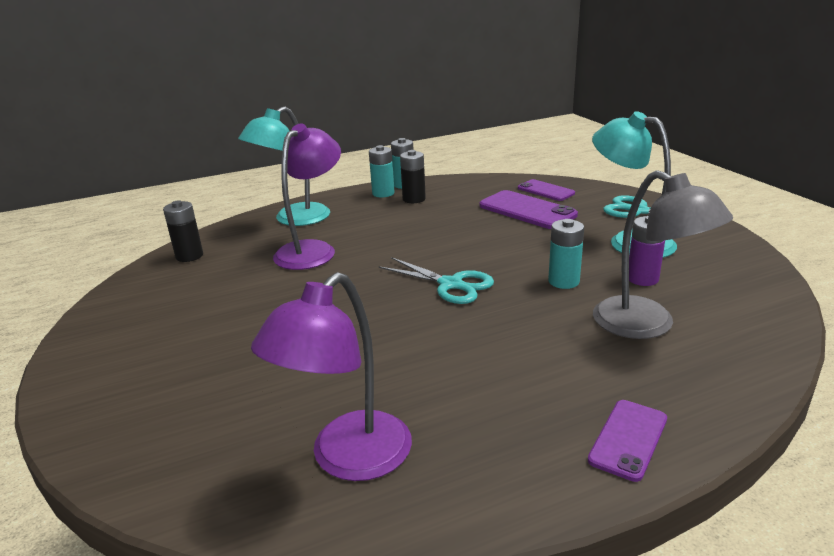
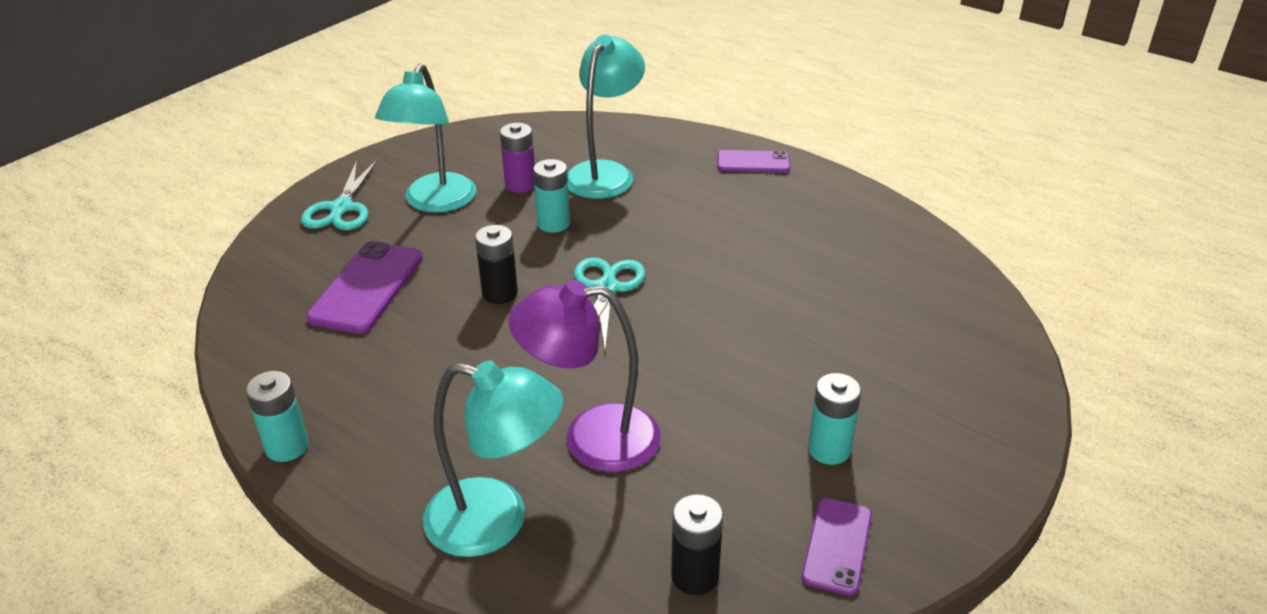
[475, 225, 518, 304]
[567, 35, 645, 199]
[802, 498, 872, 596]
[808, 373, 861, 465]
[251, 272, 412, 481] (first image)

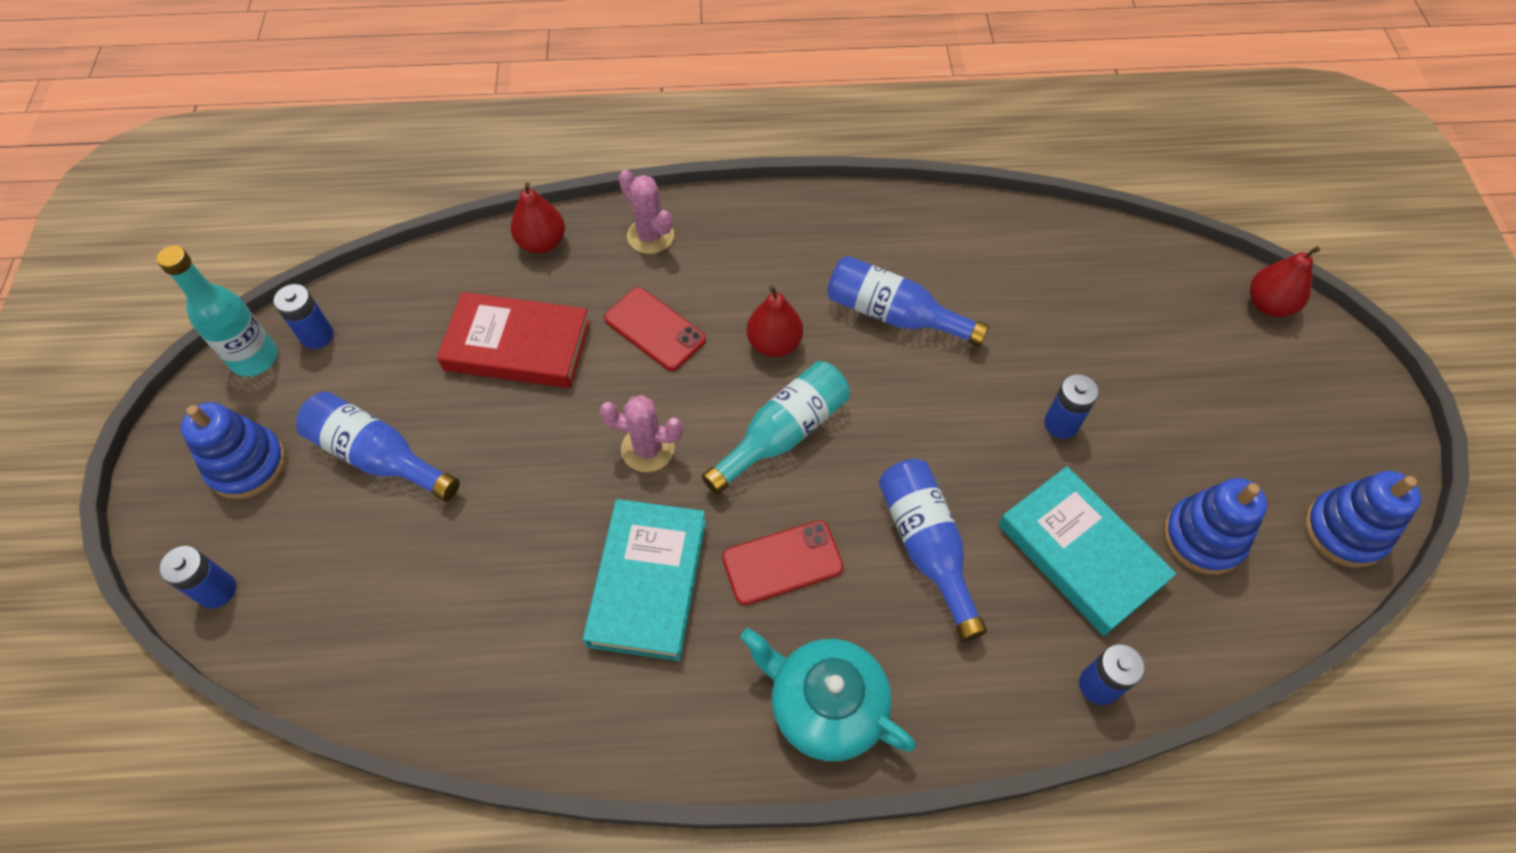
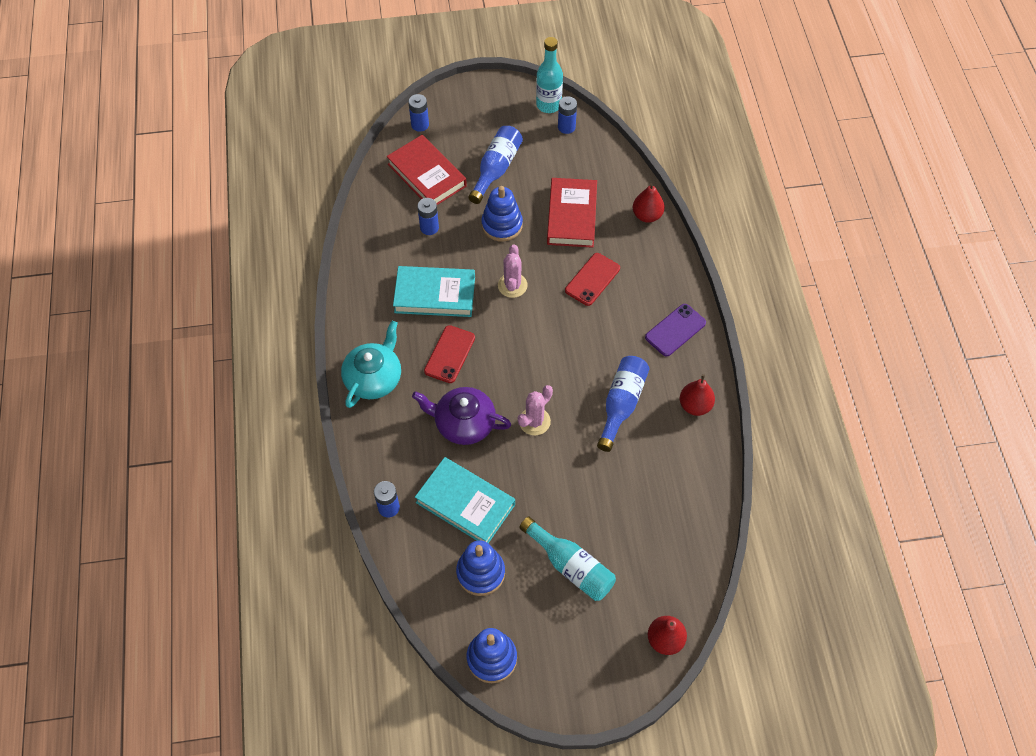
[387, 135, 467, 205]
[412, 387, 511, 445]
[415, 457, 515, 543]
[417, 198, 439, 235]
[424, 325, 475, 383]
[481, 186, 523, 242]
[518, 385, 553, 436]
[519, 516, 616, 601]
[645, 304, 706, 357]
[680, 374, 715, 416]

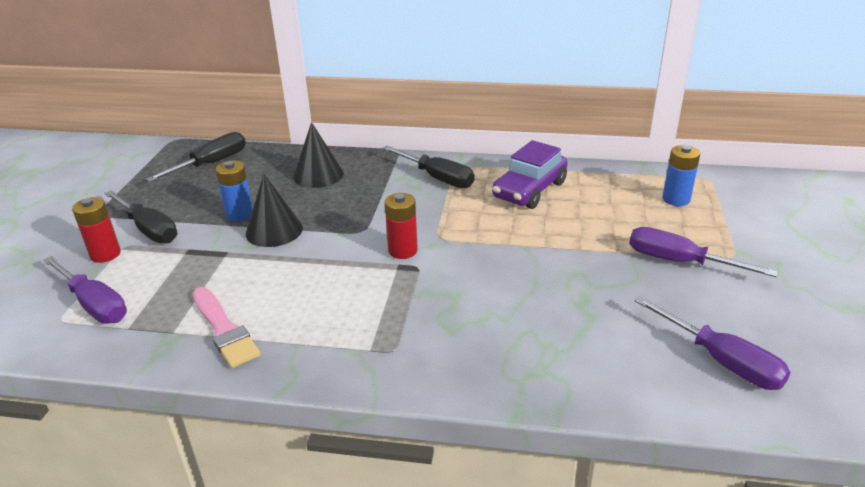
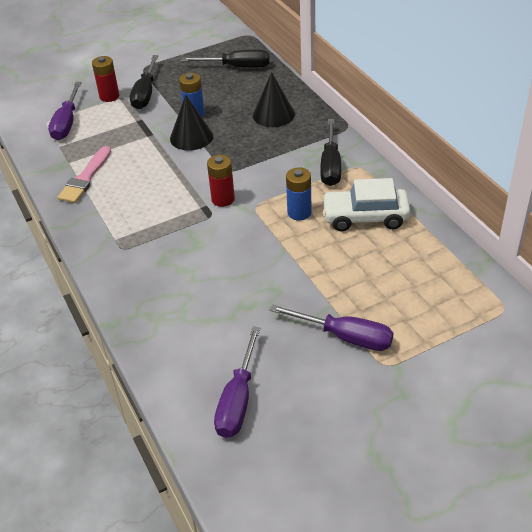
[270, 305, 393, 351]
[286, 167, 312, 221]
[321, 178, 410, 231]

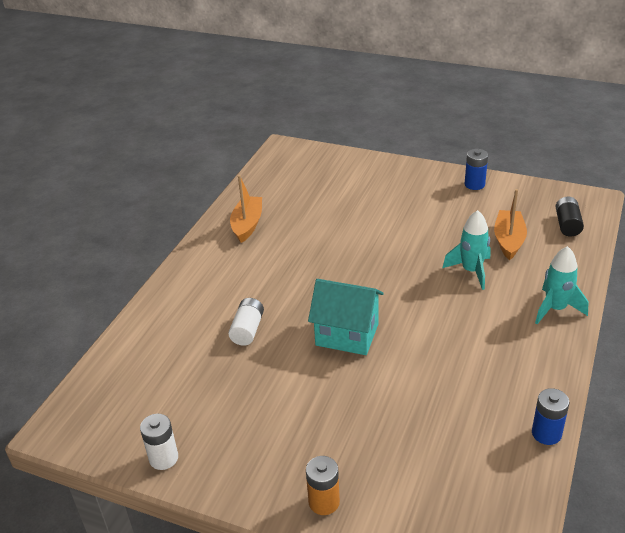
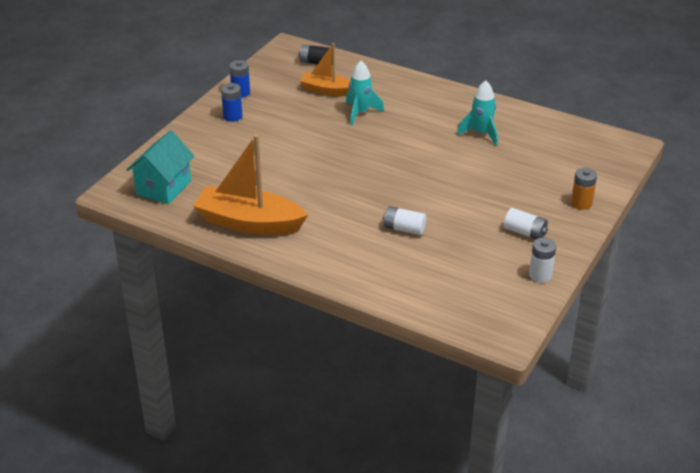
[126, 130, 194, 204]
[193, 134, 308, 235]
[221, 83, 242, 122]
[457, 80, 497, 146]
[504, 208, 548, 239]

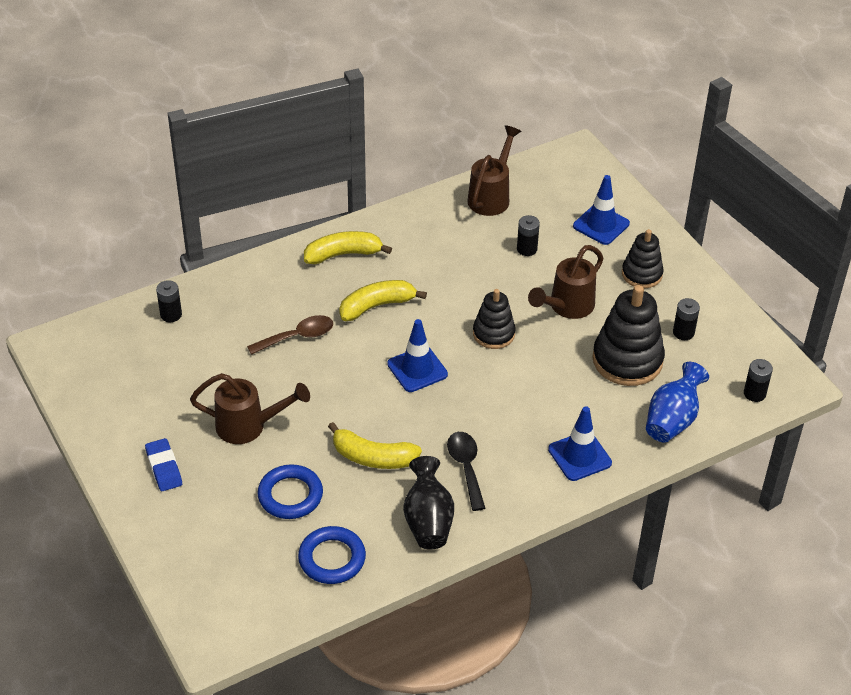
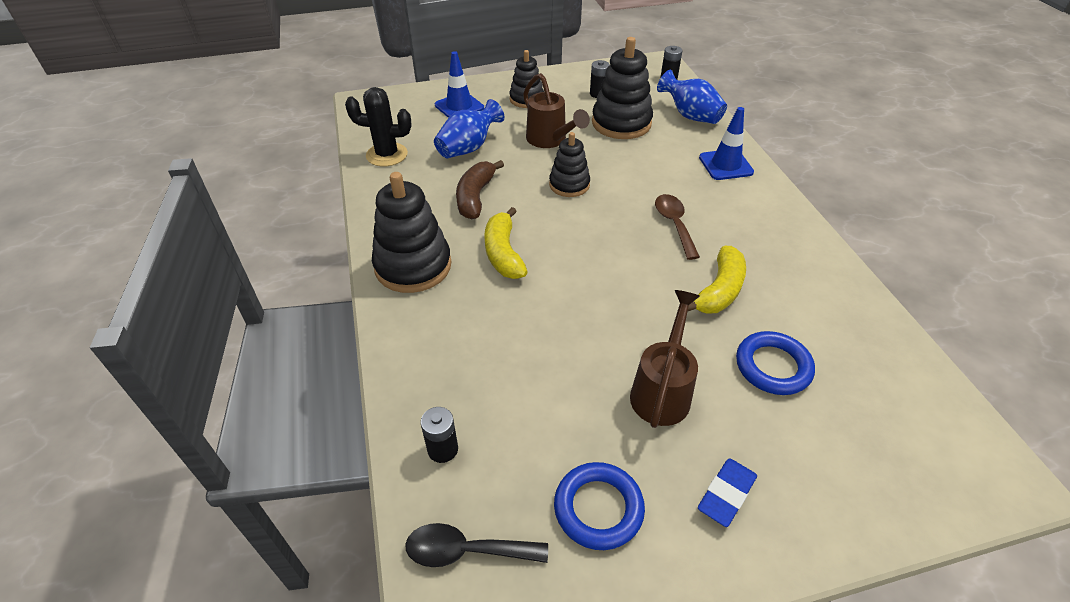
[345, 87, 412, 167]
[372, 172, 452, 293]
[405, 523, 548, 567]
[434, 99, 505, 158]
[456, 160, 504, 219]
[554, 462, 645, 550]
[655, 194, 700, 260]
[698, 458, 757, 527]
[387, 319, 448, 392] (first image)
[403, 456, 454, 550] (first image)

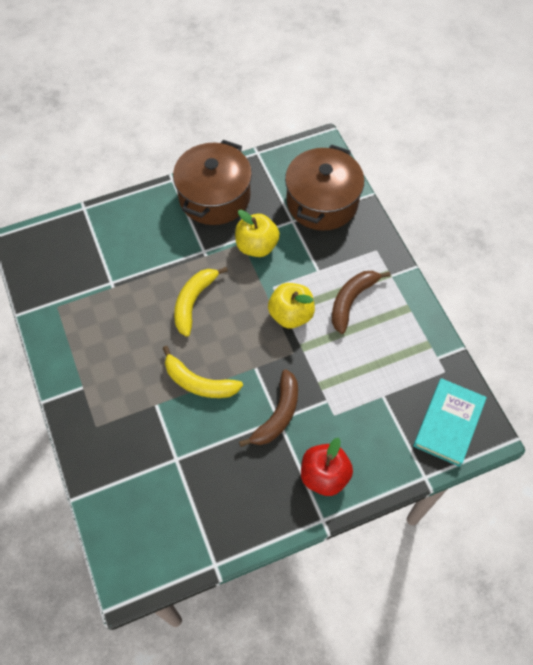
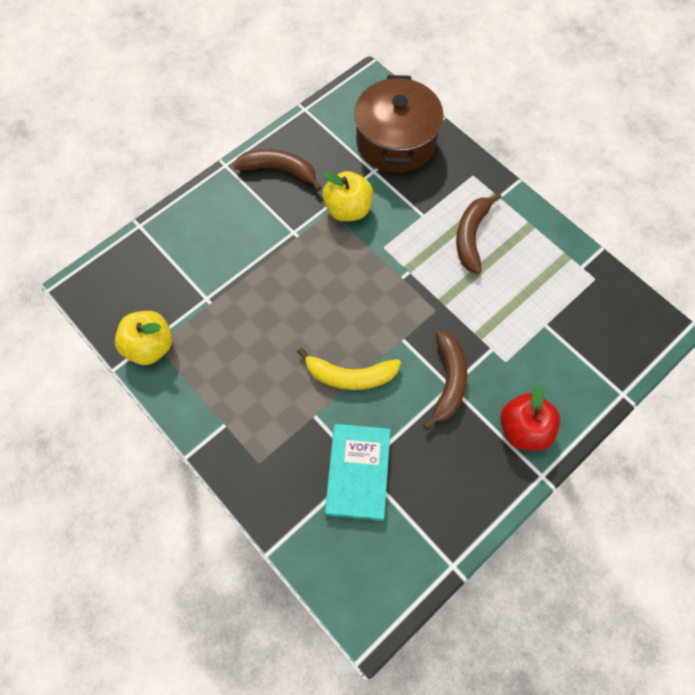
[115, 311, 172, 365]
[233, 149, 322, 191]
[325, 424, 391, 521]
[174, 267, 228, 337] (first image)

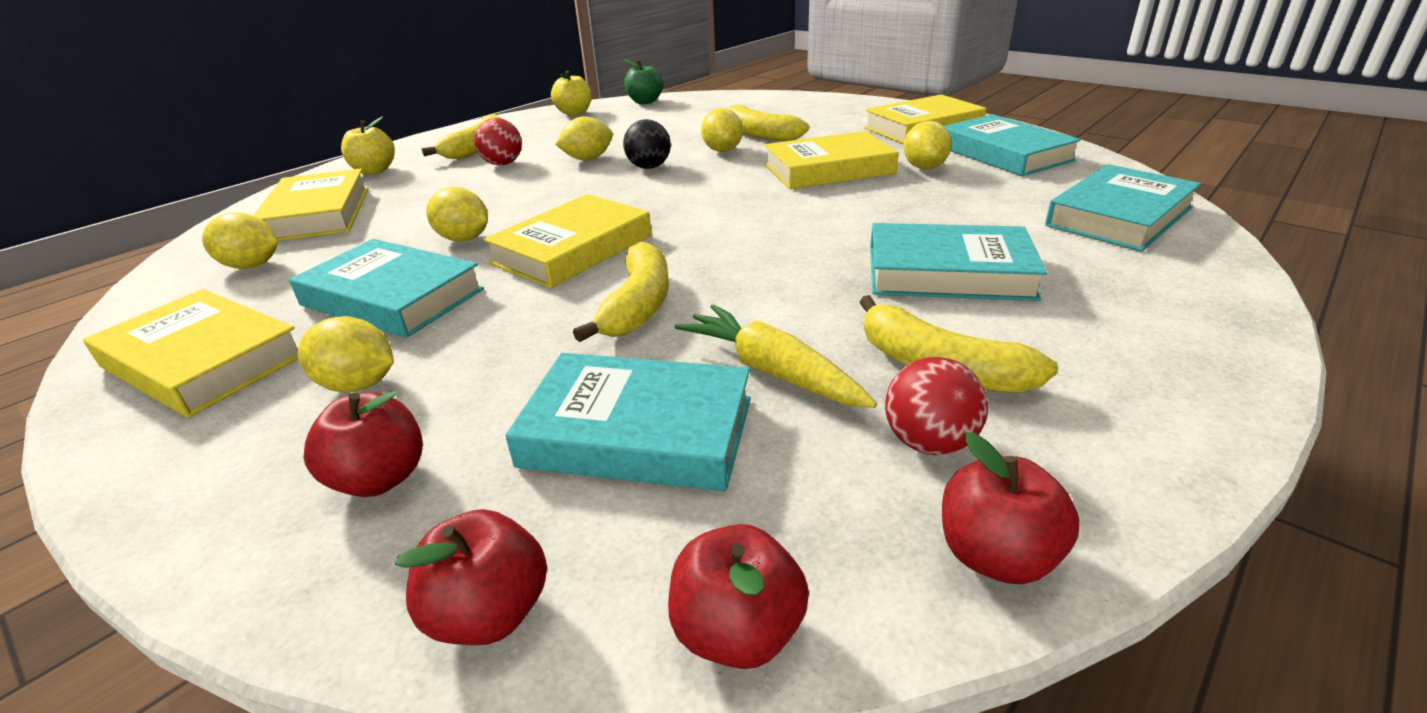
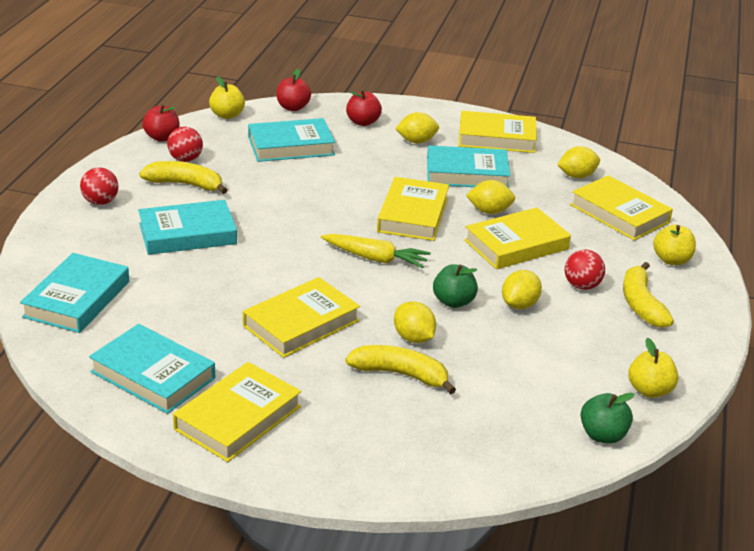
[80, 167, 119, 205]
[209, 77, 245, 119]
[321, 234, 431, 268]
[433, 264, 478, 308]
[464, 207, 571, 269]
[573, 242, 669, 342] (first image)
[903, 121, 952, 169] (first image)

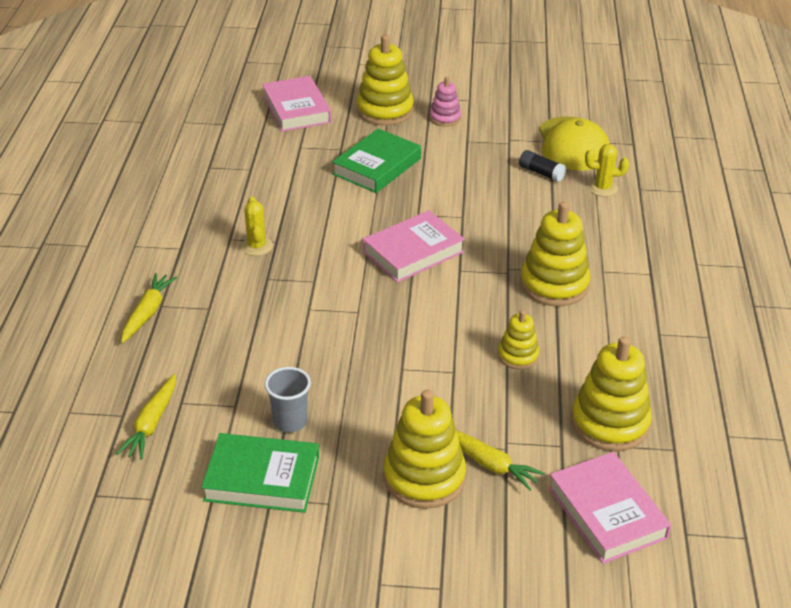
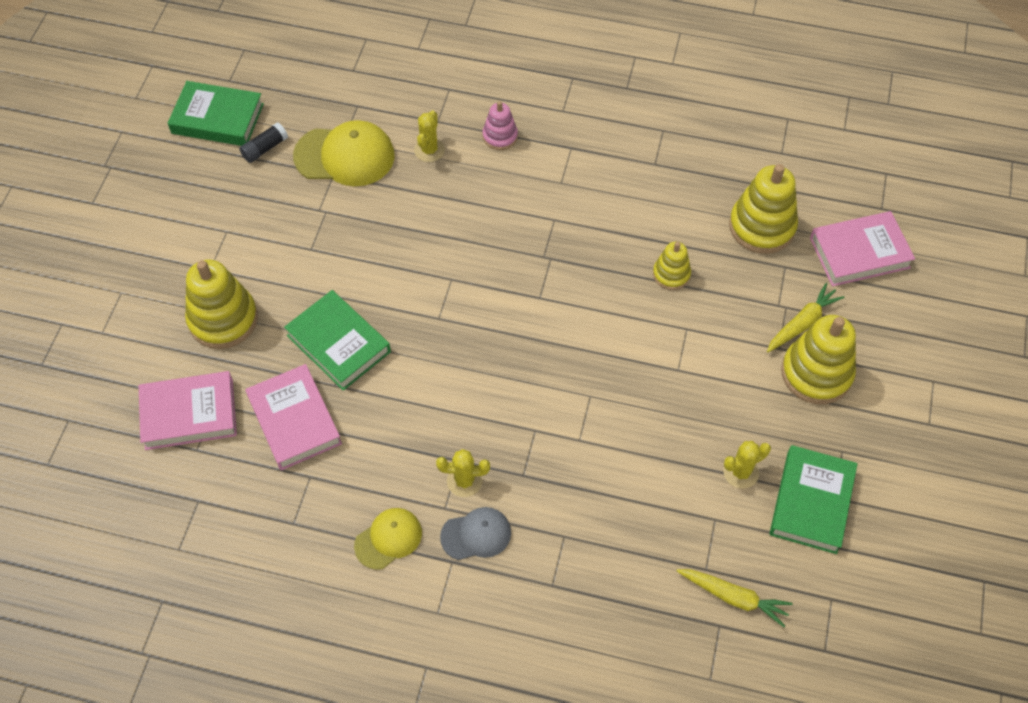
[168, 81, 264, 146]
[239, 122, 288, 163]
[246, 364, 342, 470]
[354, 508, 422, 570]
[440, 507, 511, 560]
[482, 101, 518, 150]
[723, 441, 771, 489]
[121, 273, 177, 343] (first image)
[520, 201, 591, 306] (first image)

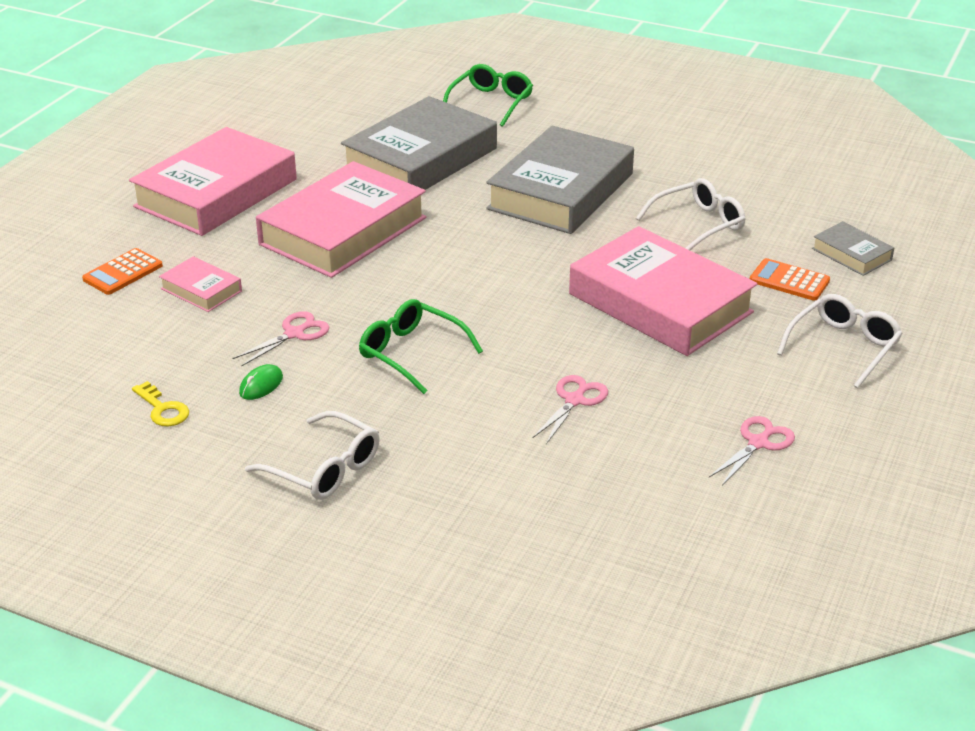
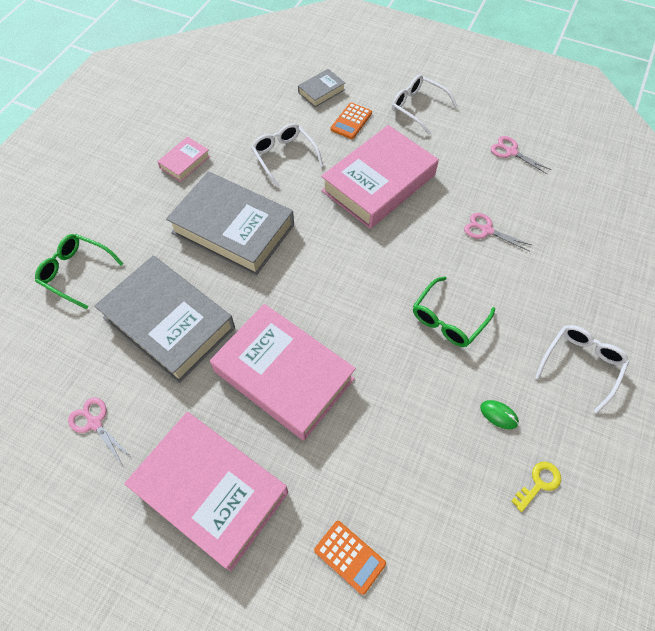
[68, 398, 132, 466]
[157, 137, 210, 182]

